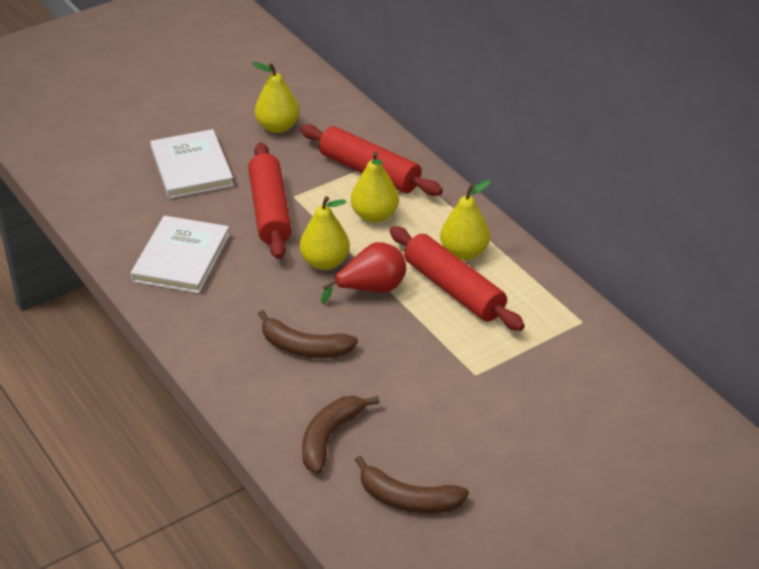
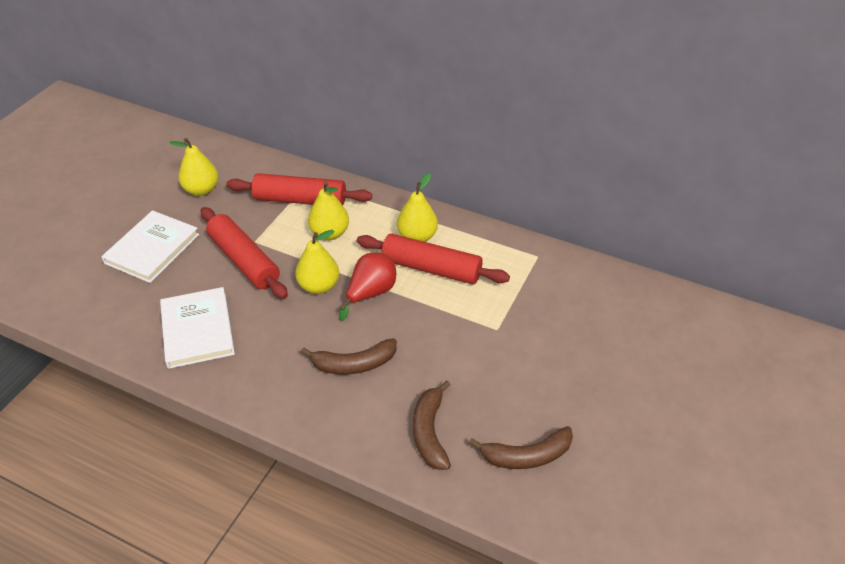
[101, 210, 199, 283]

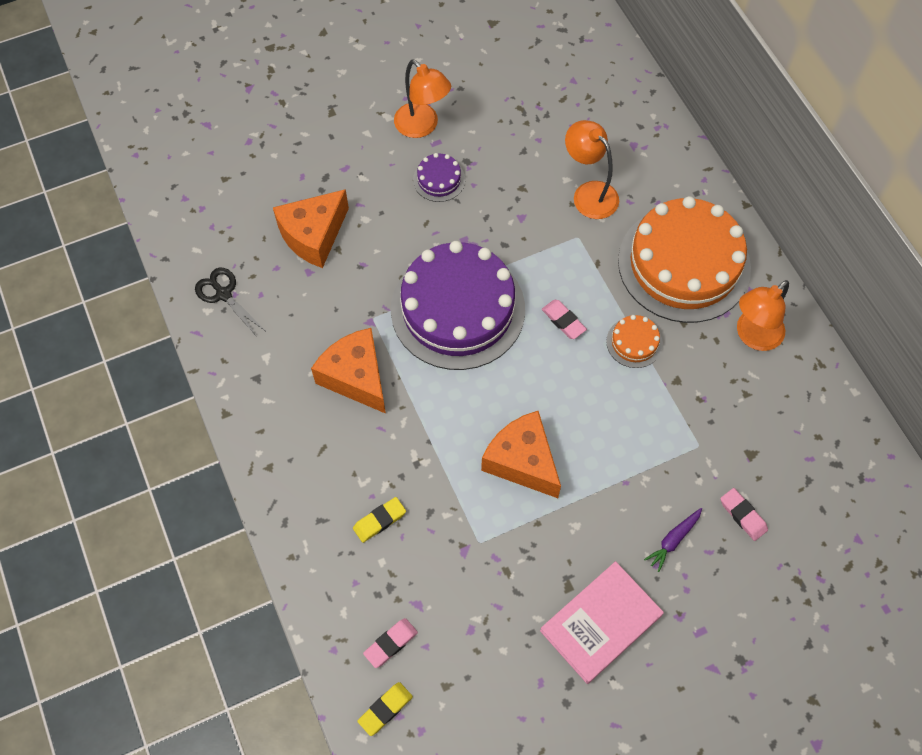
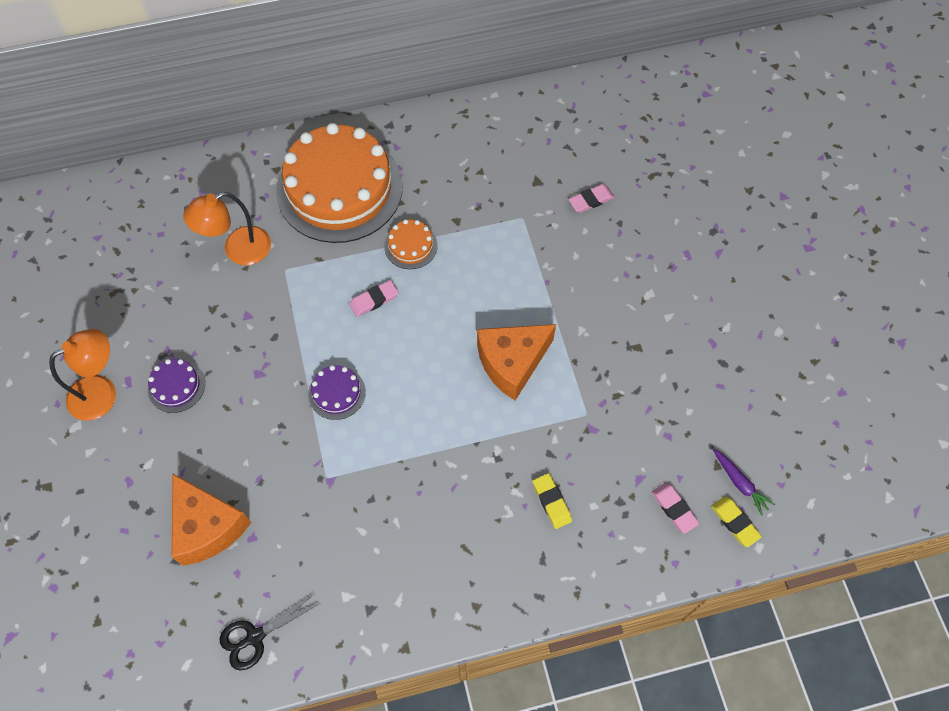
[308, 365, 366, 420]
[713, 449, 775, 516]
[311, 328, 386, 414] (first image)
[540, 561, 664, 684] (first image)
[737, 280, 789, 351] (first image)

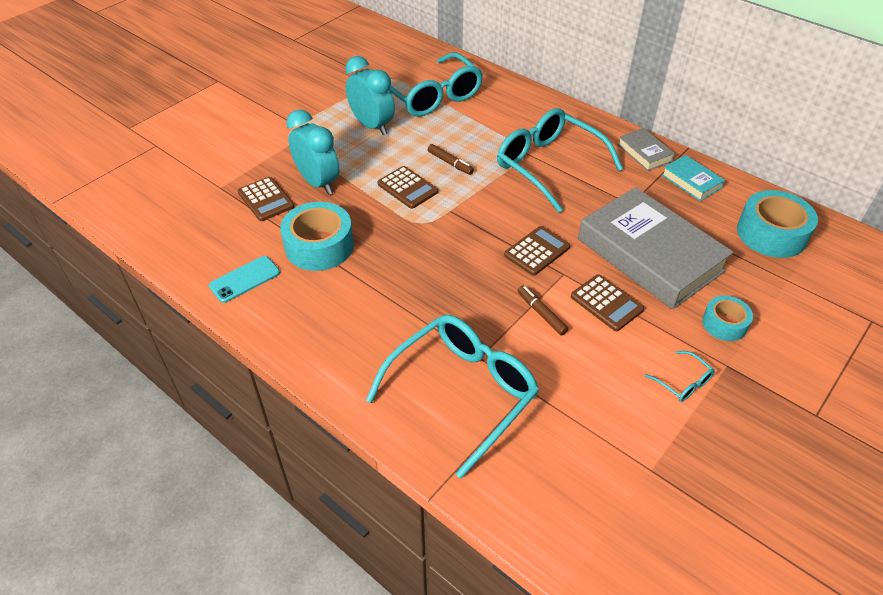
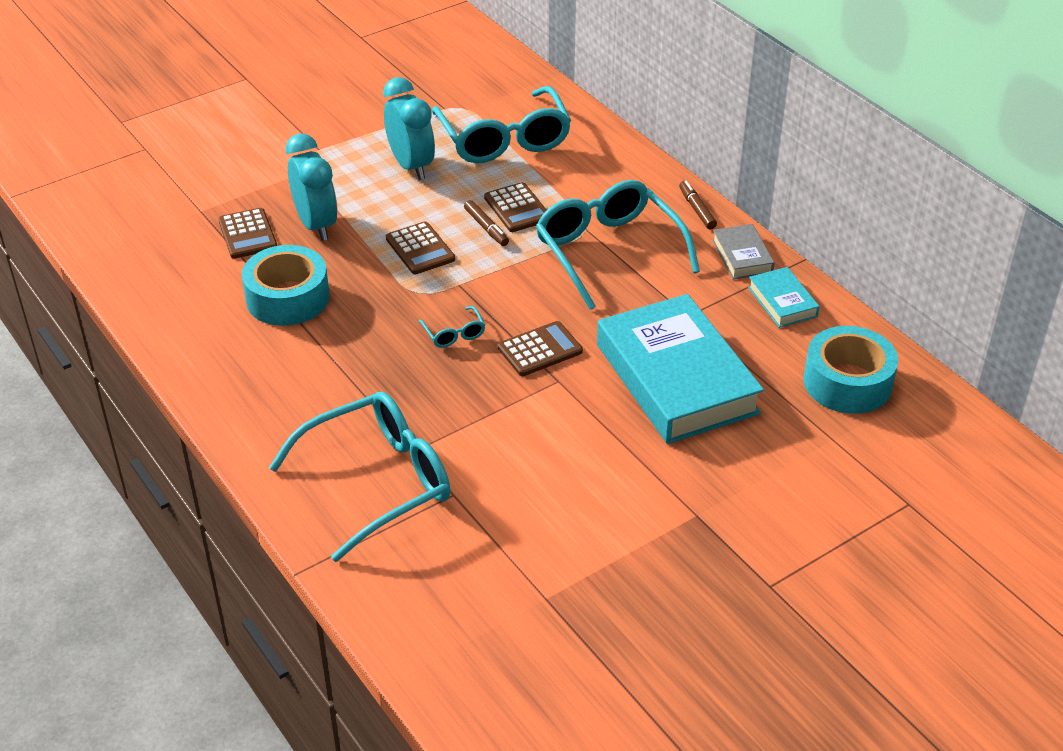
[419, 306, 485, 348]
[484, 182, 546, 232]
[597, 294, 764, 444]
[679, 181, 717, 229]
[209, 256, 280, 303] (first image)
[702, 296, 753, 341] (first image)

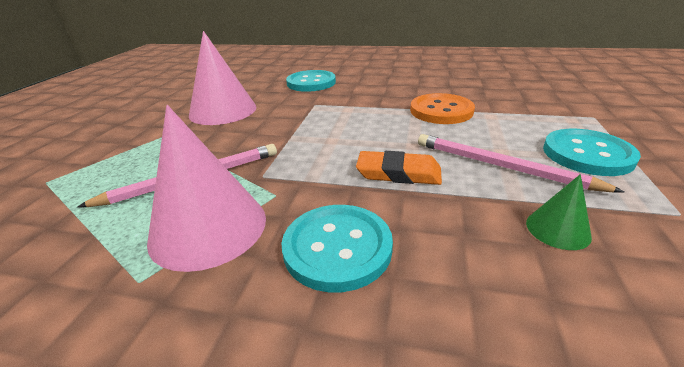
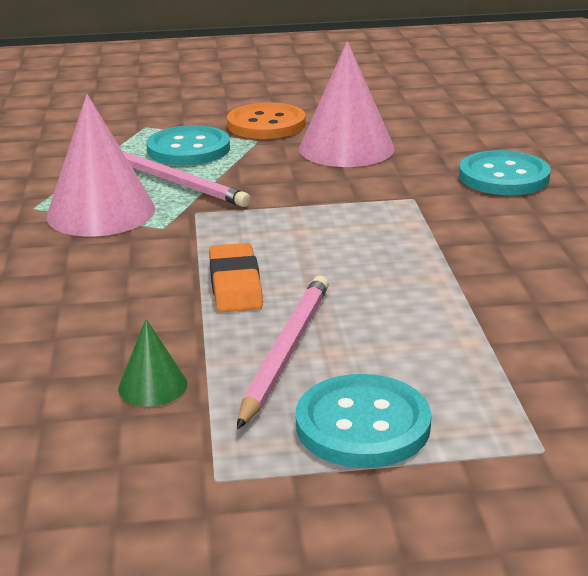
[146, 125, 230, 165]
[227, 102, 306, 139]

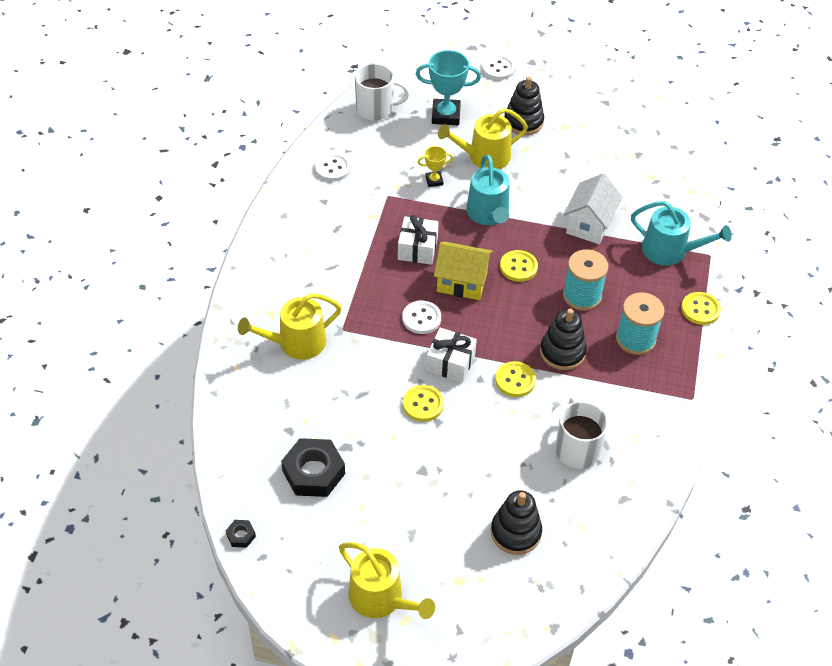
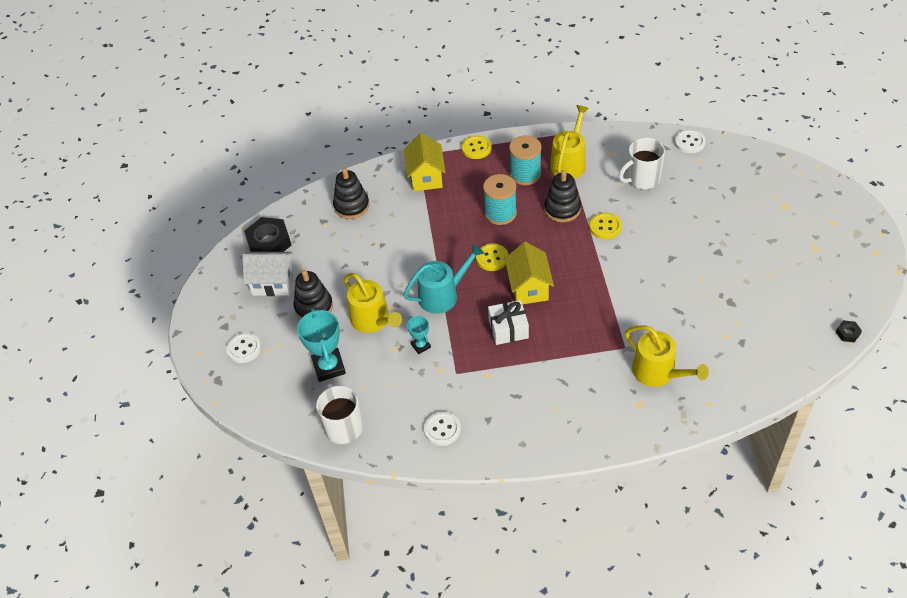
[242, 252, 294, 296]
[244, 217, 291, 252]
[333, 168, 369, 219]
[404, 133, 445, 191]
[407, 316, 431, 354]
[550, 105, 589, 179]
[675, 129, 706, 153]
[403, 385, 444, 422] (first image)
[426, 328, 477, 383] (first image)

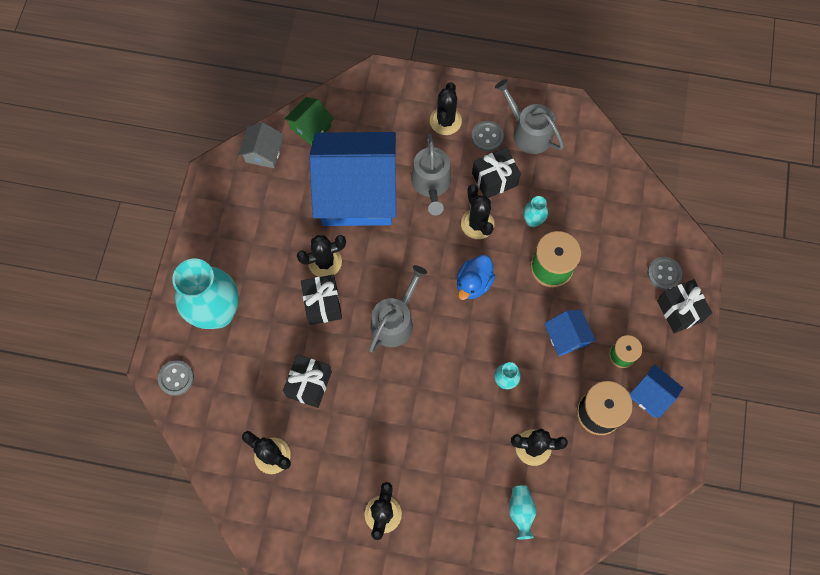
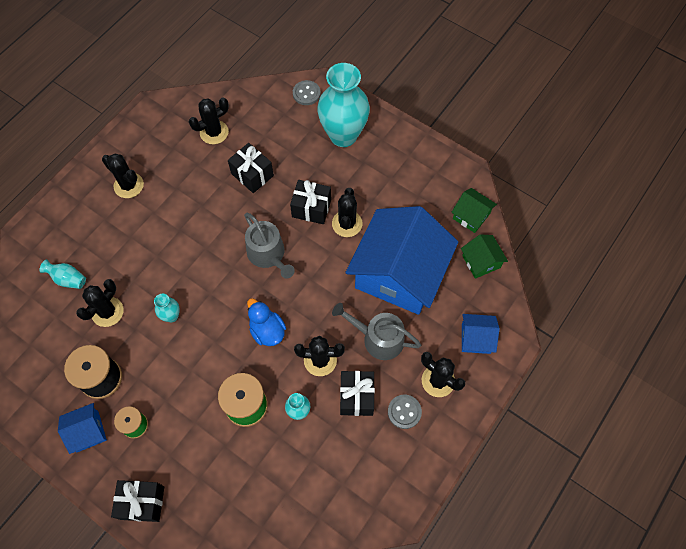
[451, 188, 497, 233]
[462, 314, 500, 354]
[495, 79, 564, 154] (first image)
[647, 257, 682, 290] (first image)

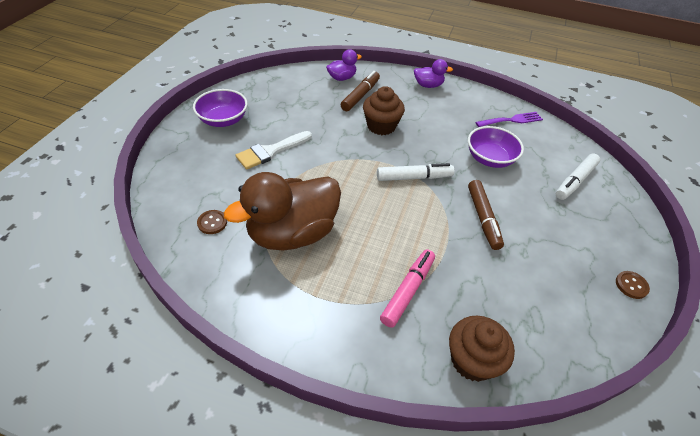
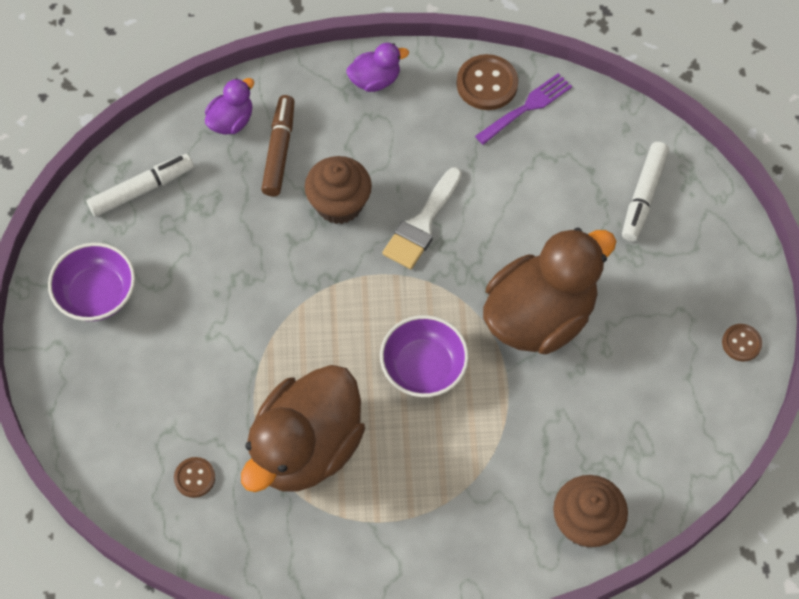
[87, 154, 194, 217]
[380, 315, 469, 397]
[382, 167, 462, 269]
[457, 54, 518, 110]
[483, 227, 616, 354]
[380, 249, 435, 328] (first image)

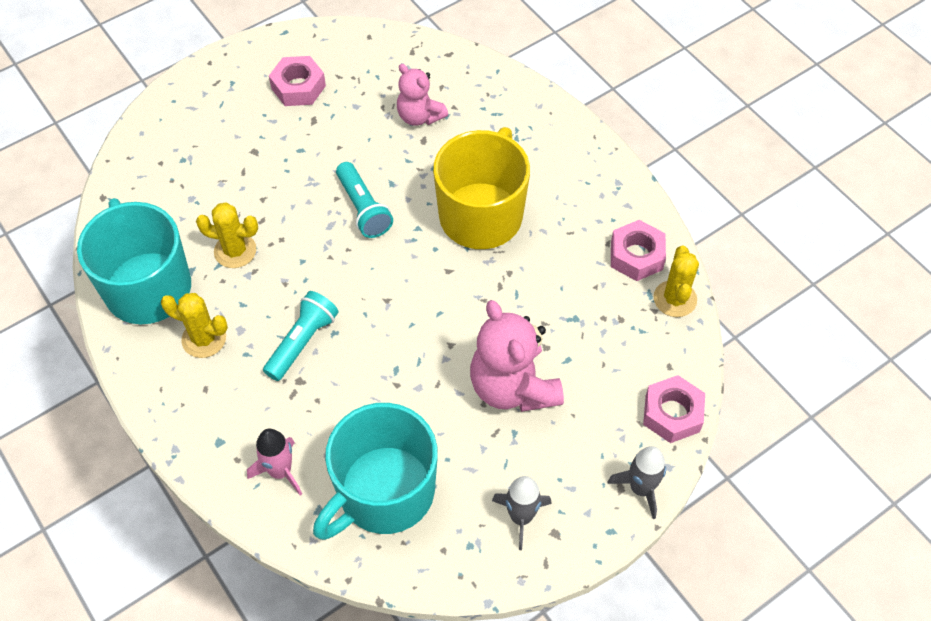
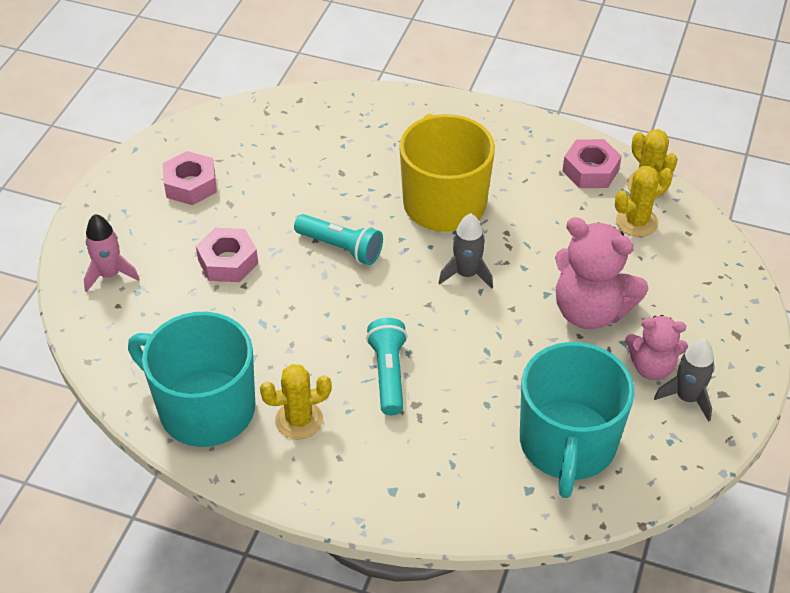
[84, 214, 140, 293]
[196, 228, 258, 282]
[439, 213, 493, 289]
[615, 166, 673, 237]
[625, 315, 688, 380]

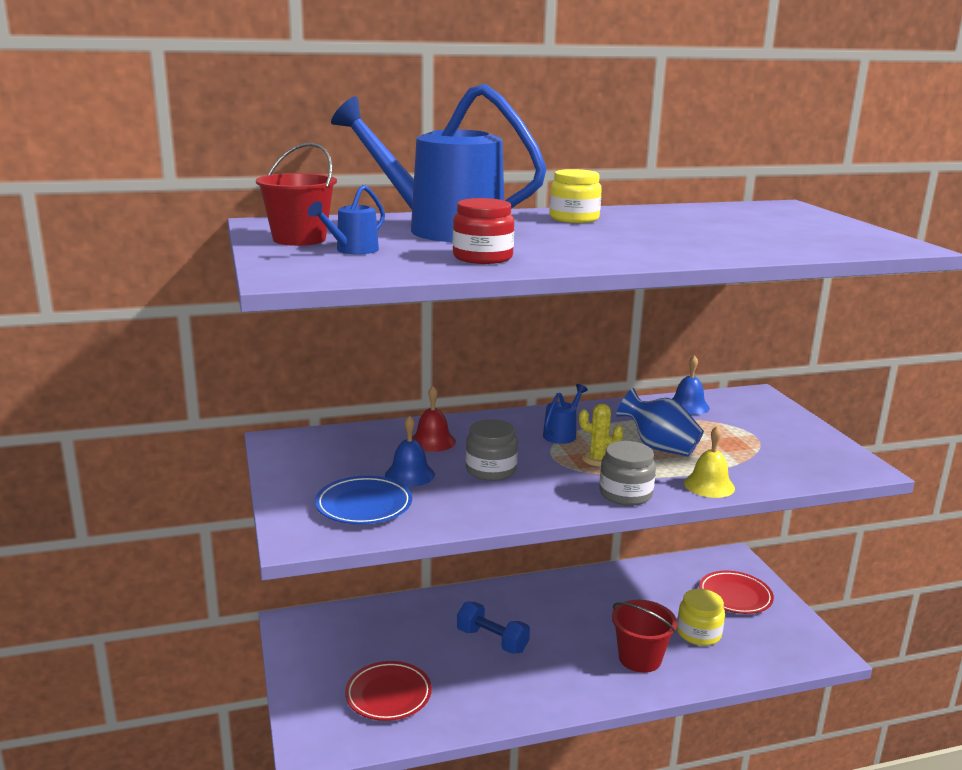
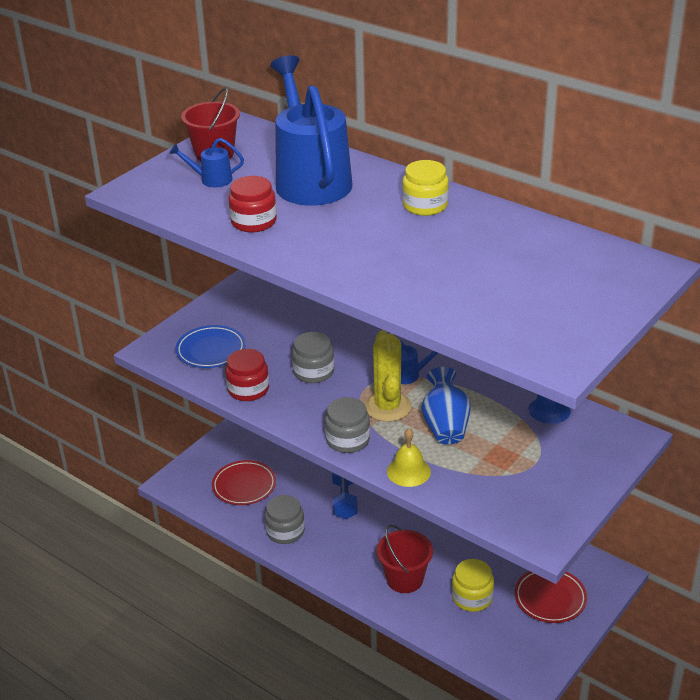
[225, 349, 269, 401]
[265, 495, 305, 544]
[365, 330, 411, 422]
[385, 415, 435, 487] (first image)
[412, 386, 456, 452] (first image)

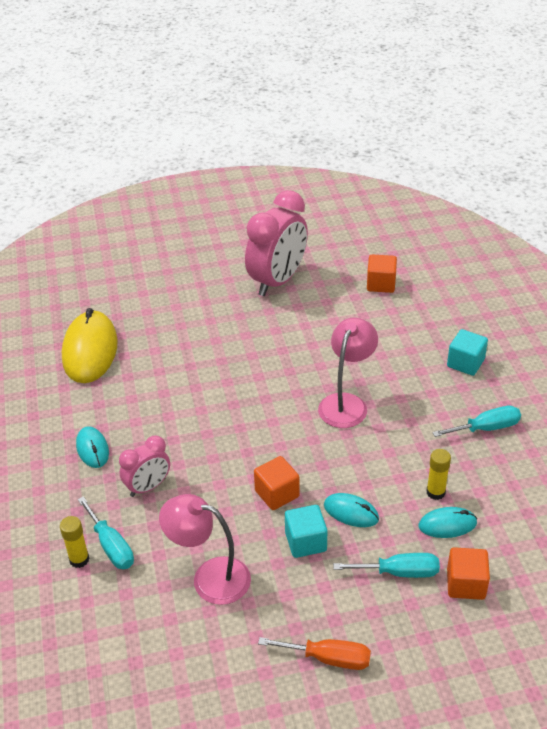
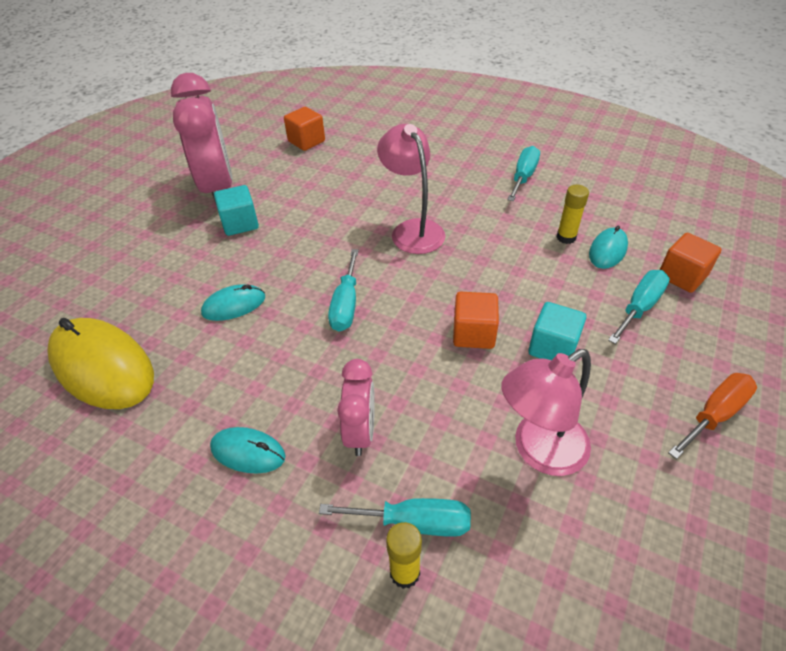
[201, 284, 265, 321]
[214, 185, 259, 236]
[328, 249, 359, 332]

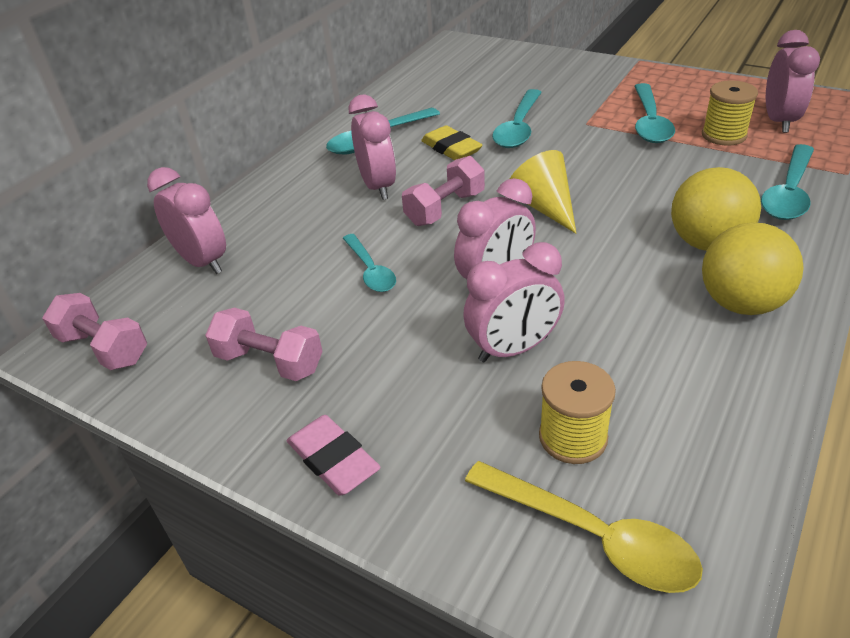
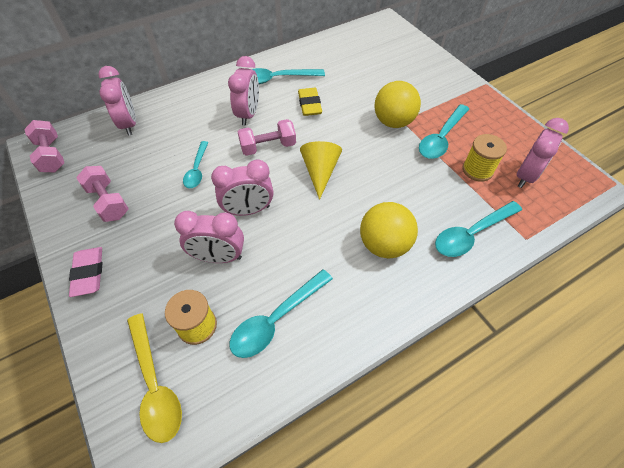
[229, 269, 333, 358]
[375, 81, 421, 128]

